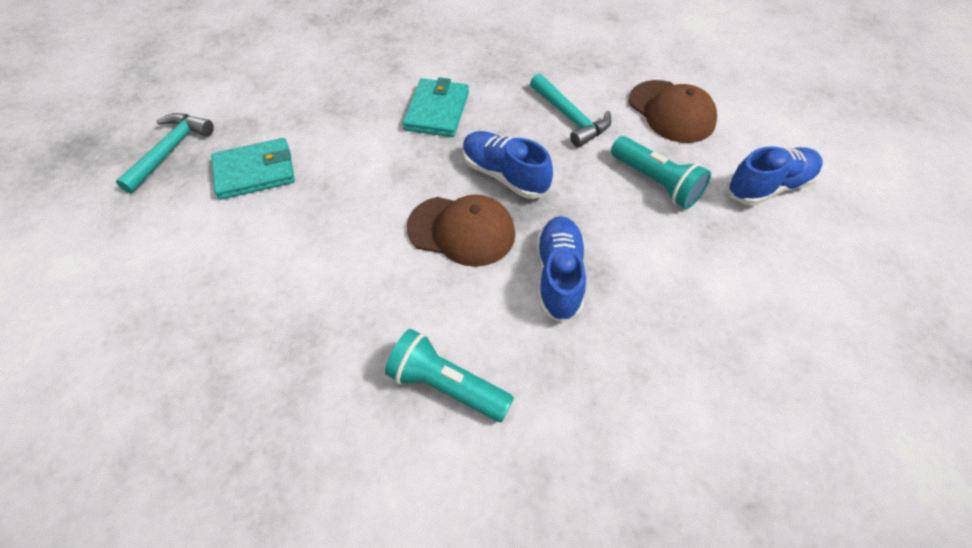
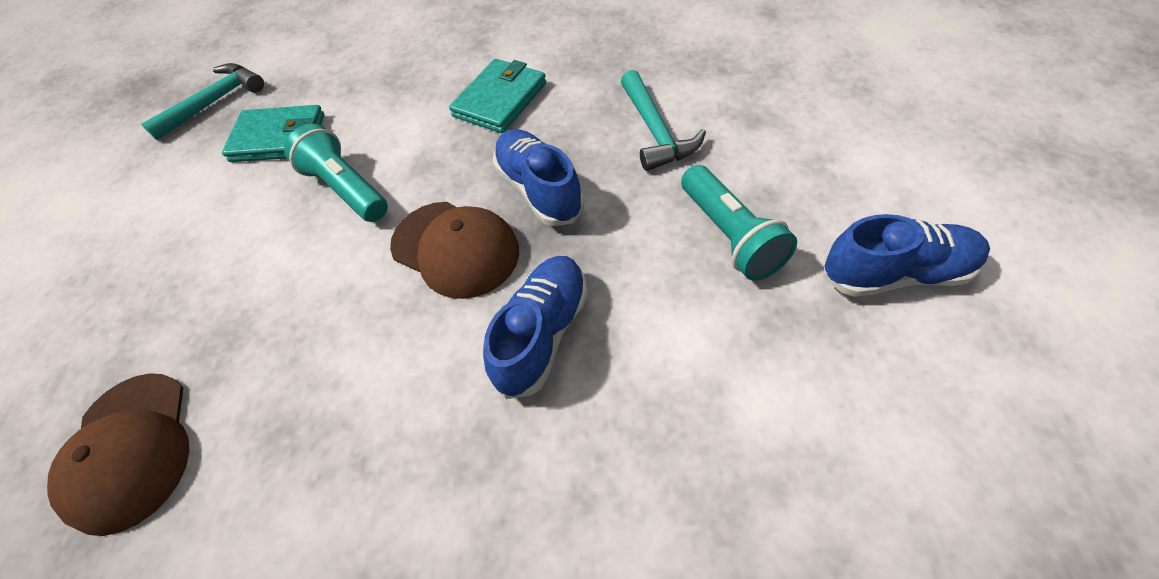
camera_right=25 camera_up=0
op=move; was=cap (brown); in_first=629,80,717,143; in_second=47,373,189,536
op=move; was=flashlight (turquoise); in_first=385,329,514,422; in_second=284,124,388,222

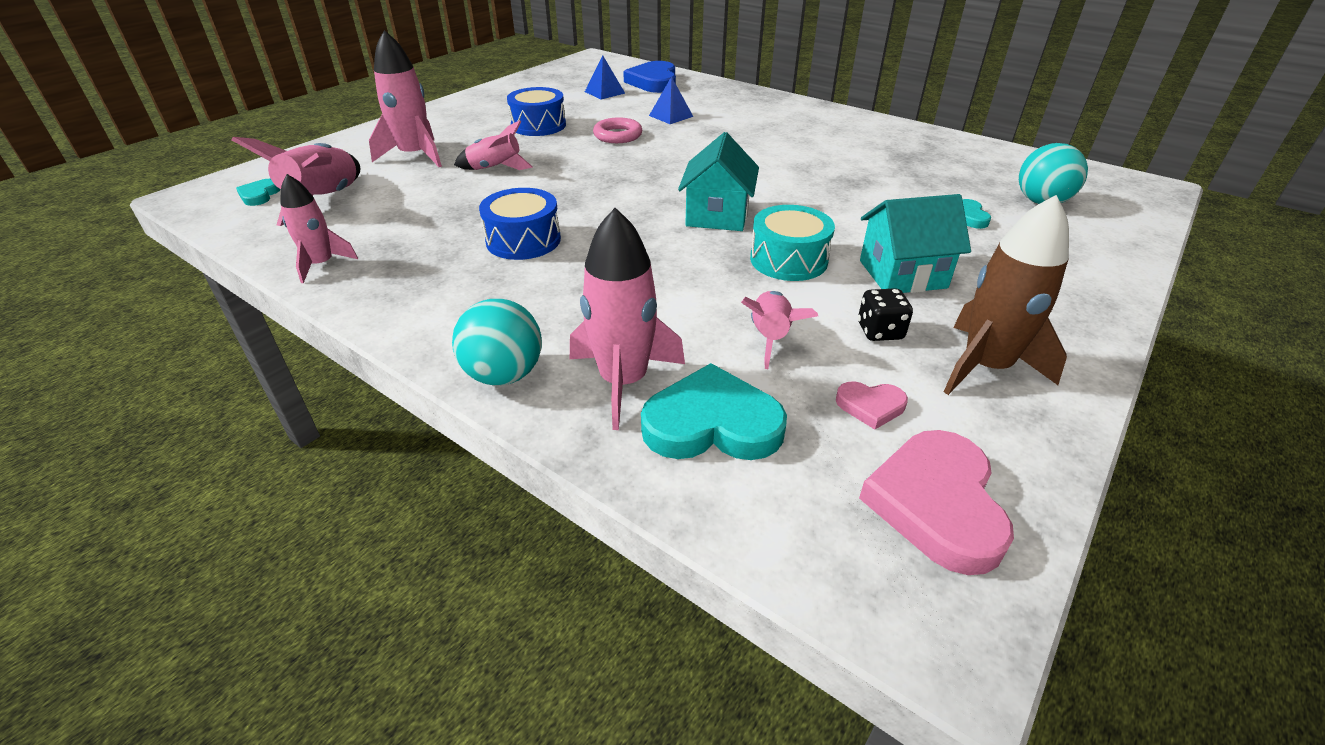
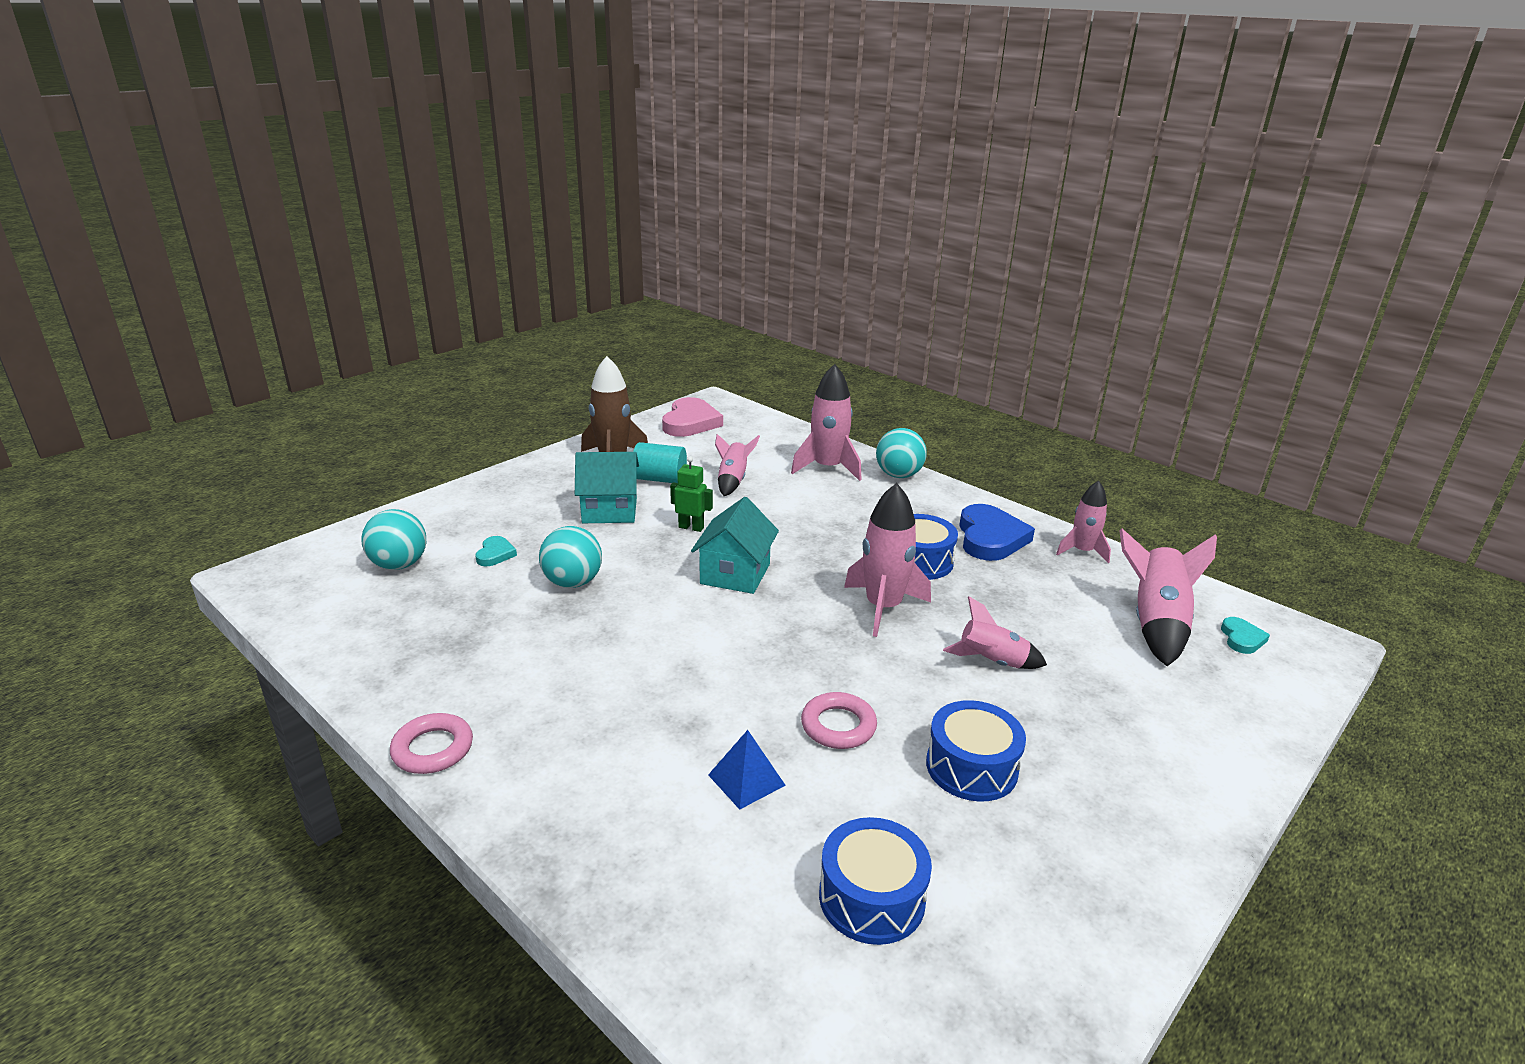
camera_right=-175 camera_up=-10
op=insert; now=ring (pink); in_second=390,713,473,774
op=insert; now=ball (turquoise); in_second=539,526,602,588
op=replace; was=dice (black); now=cylinder (turquoise); in_first=858,288,913,341; in_second=633,442,687,483
op=replace; was=drum (turquoise); now=robot (green); in_first=750,205,835,281; in_second=670,456,713,532
op=replace; was=pyramid (blue); now=drum (blue); in_first=585,56,625,99; in_second=819,817,932,945
op=move; was=rocket (pink); in_first=369,30,442,167; in_second=844,483,931,637
op=move; was=heart (blue); in_first=623,61,676,93; in_second=959,504,1035,561
op=delete; was=heart (turquoise); in_first=641,363,787,460
op=delete; was=heart (pink); in_first=836,381,908,430

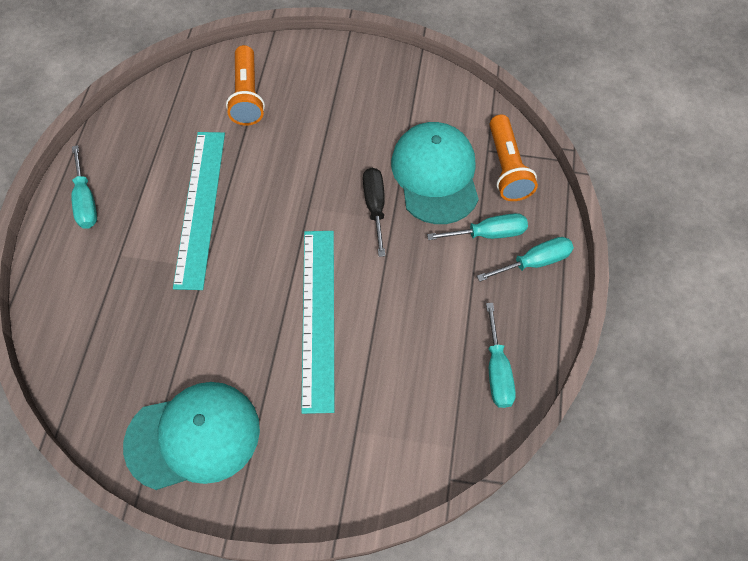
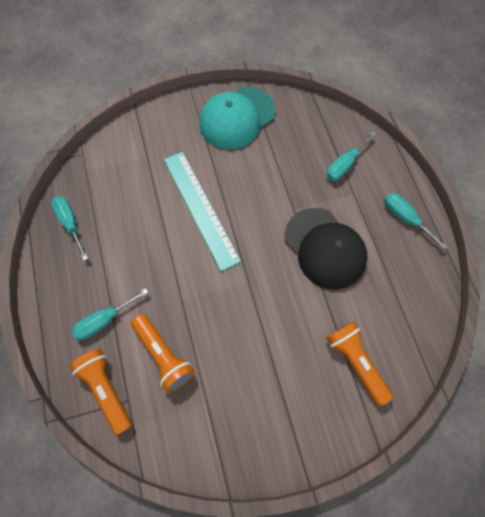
camera_right=155 camera_up=5
op=replace; was=cap (turquoise); now=flashlight (orange); in_first=391,122,479,224; in_second=131,314,195,393
op=replace; was=ruler (turquoise); now=cap (black); in_first=173,132,225,290; in_second=285,208,368,289
op=move; was=screwdriver (turquoise); in_first=477,237,574,282; in_second=326,132,376,181
op=delete; was=screwdriver (black); in_first=363,168,385,257

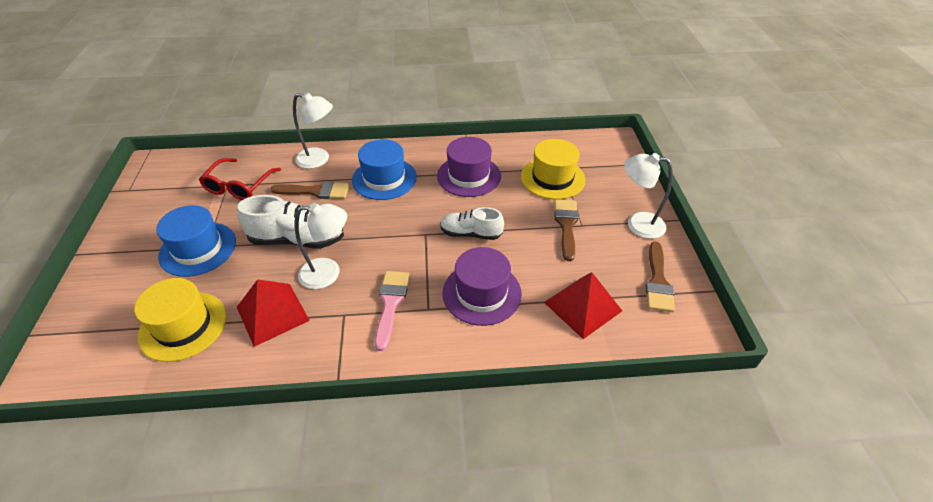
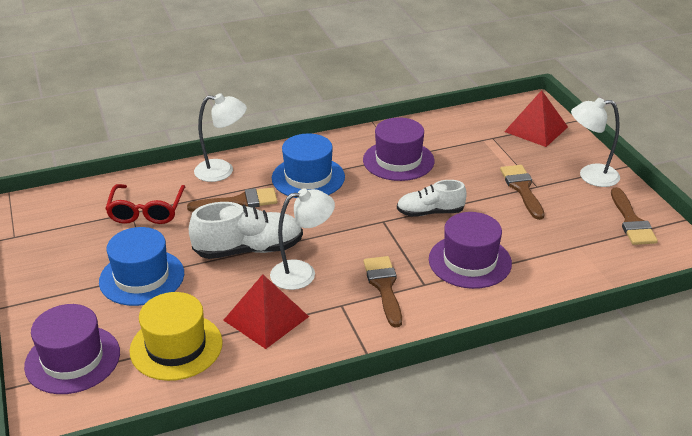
camera_right=-15 camera_up=-10
op=insert; now=hat (purple); in_second=24,304,120,394
op=recolor; was=brush (pink); now=brush (brown); in_first=375,271,410,351; in_second=364,256,402,327
op=move; was=pyramid (red); in_first=544,272,622,339; in_second=504,90,568,147
op=delete; was=hat (yellow); in_first=521,139,586,199

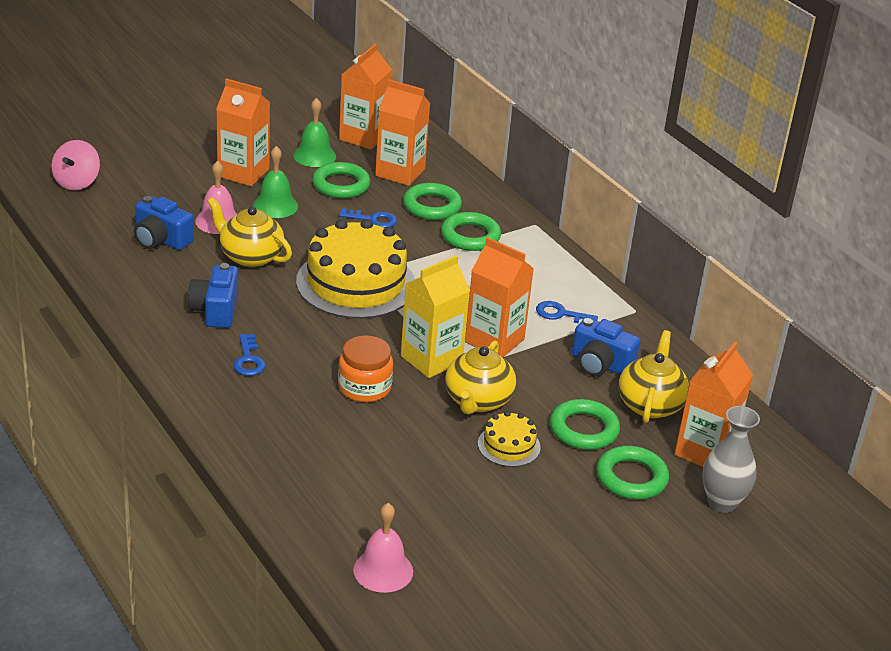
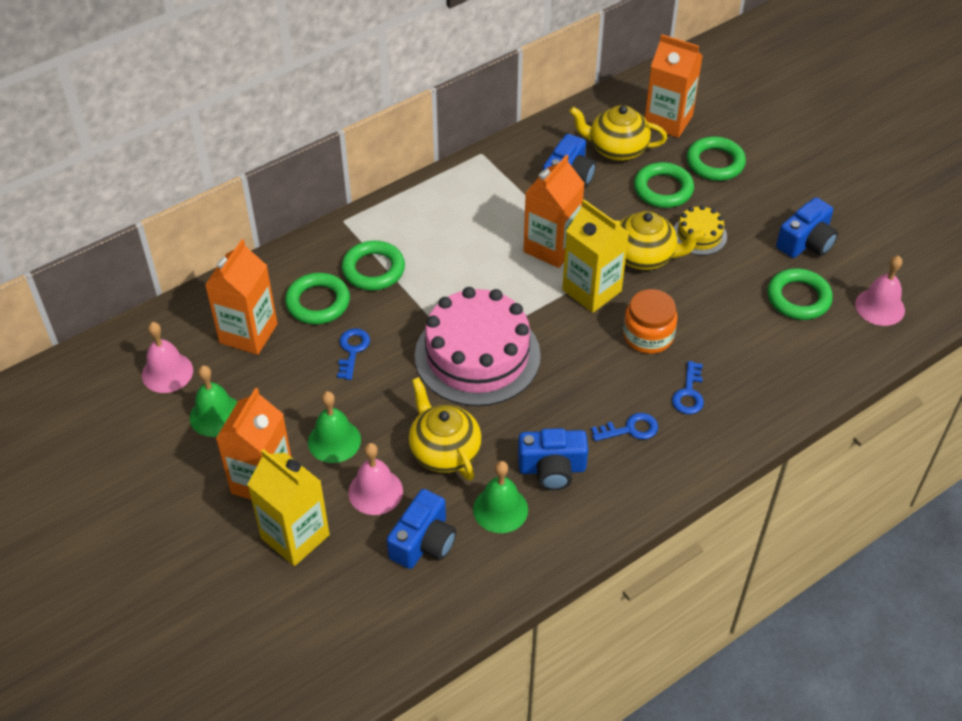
camera_right=-90 camera_up=15
op=replace; was=carton (orange); now=bell (pink); in_first=339,43,392,149; in_second=142,322,193,393
op=insert; now=carton (yellow); in_second=247,449,330,566
op=rotate; was=teapot (yellow); in_first=207,197,292,268; in_second=409,377,482,481; clockwise=120
op=recolor; was=cake (yellow); now=cake (pink); in_first=296,219,415,319; in_second=415,287,541,406
op=insert; now=bell (green); in_second=473,461,528,533
op=move; was=key (blue); in_first=536,301,598,323; in_second=672,361,704,414
op=move; was=ring (green); in_first=312,162,370,198; in_second=767,268,833,320
op=insert; now=camera (blue); in_second=776,197,838,258
op=delete; was=spinning top (pink); in_first=51,140,100,190
op=delete; was=vase (grey); in_first=702,406,760,513

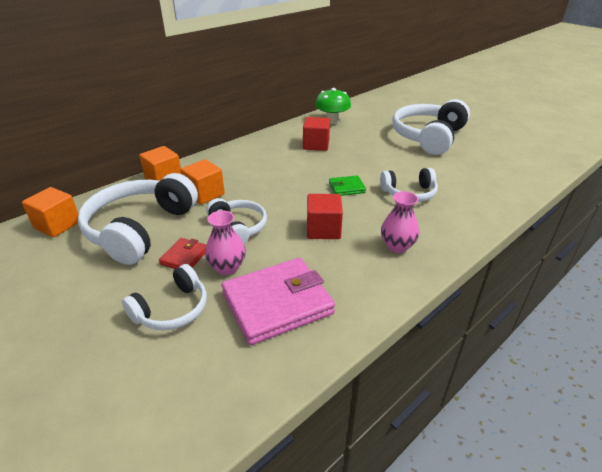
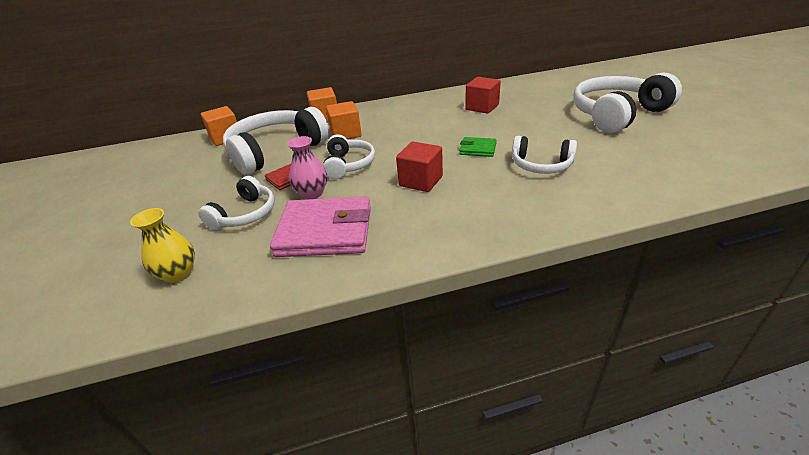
camera_right=30 camera_up=0
op=insert; now=vase (yellow); in_second=130,208,195,283
op=rotate; was=headphones (white); in_first=122,264,207,330; in_second=198,176,275,230; clockwise=-45
op=delete; was=mushroom (green); in_first=315,88,351,124
op=delete; was=vase (pink); in_first=381,191,419,253

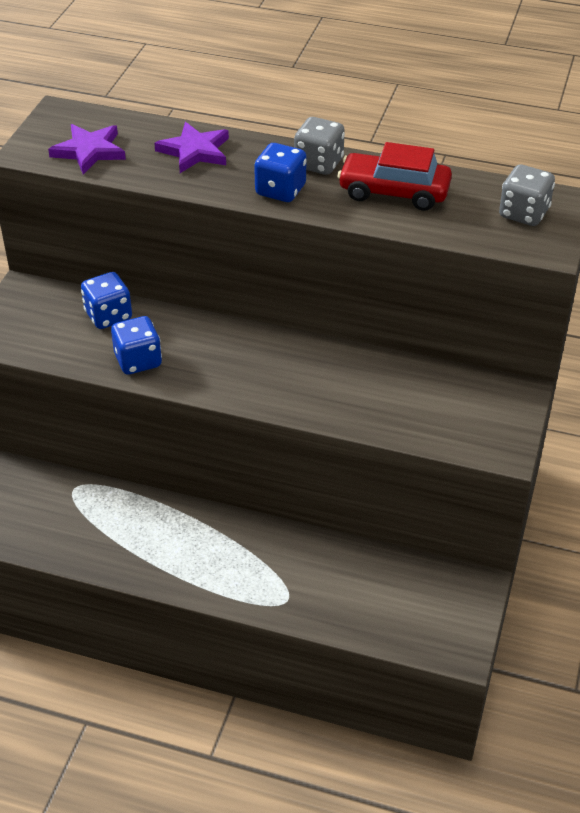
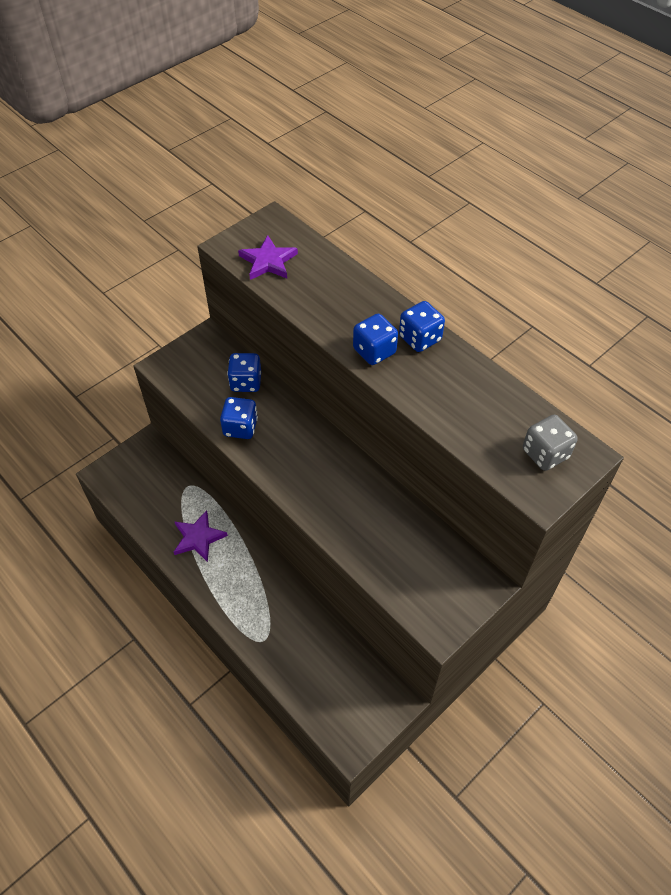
camera_right=30 camera_up=10
op=move; was=star (purple); in_first=154,122,229,173; in_second=174,510,228,562
op=recolor; was=dice (grey); now=dice (blue); in_first=294,117,345,175; in_second=399,301,445,352
op=delete; was=car (red); in_first=337,142,452,211

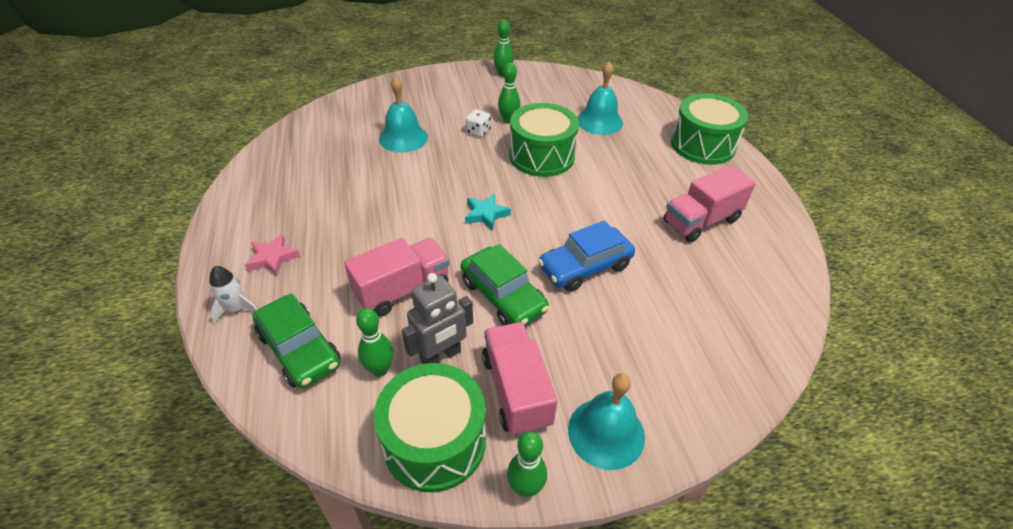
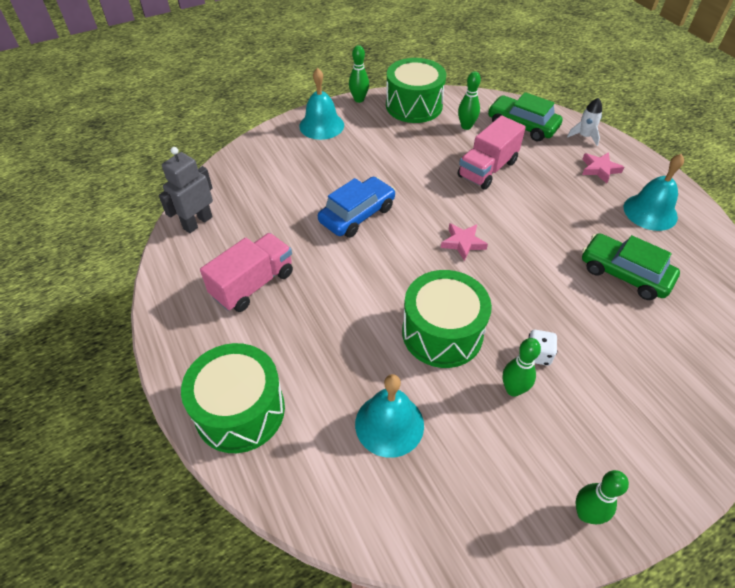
camera_right=165 camera_up=5
op=move; was=robot (grey); in_first=402,273,473,364; in_second=159,147,213,233
op=recolor; was=star (turquoise); now=star (pink); in_first=465,193,511,231; in_second=441,223,488,261
op=move; was=car (green); in_first=461,244,549,325; in_second=582,233,680,300
op=move; was=bell (turquoise); in_first=379,76,428,153; in_second=624,154,684,231
op=delete; was=truck (pink); in_first=482,322,558,436

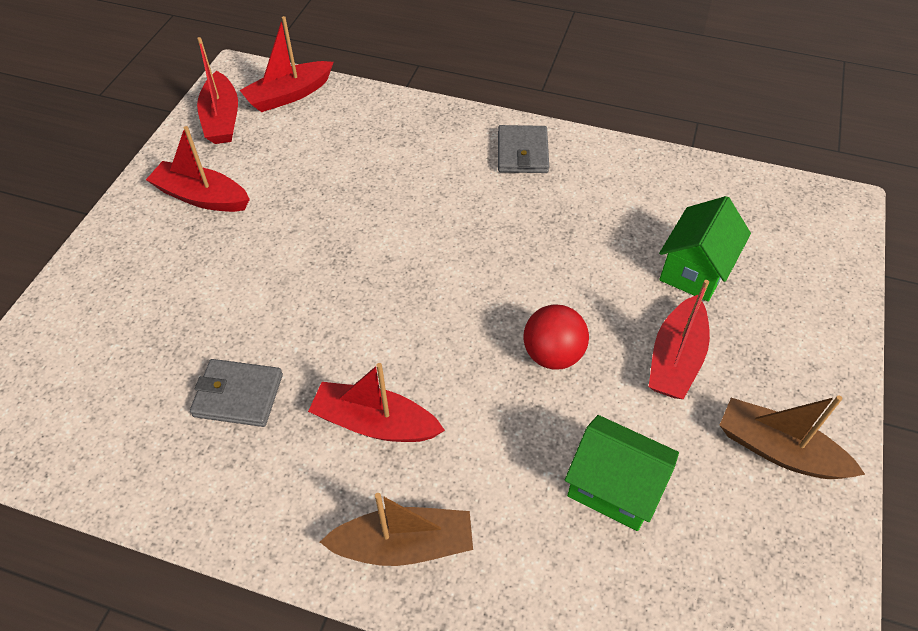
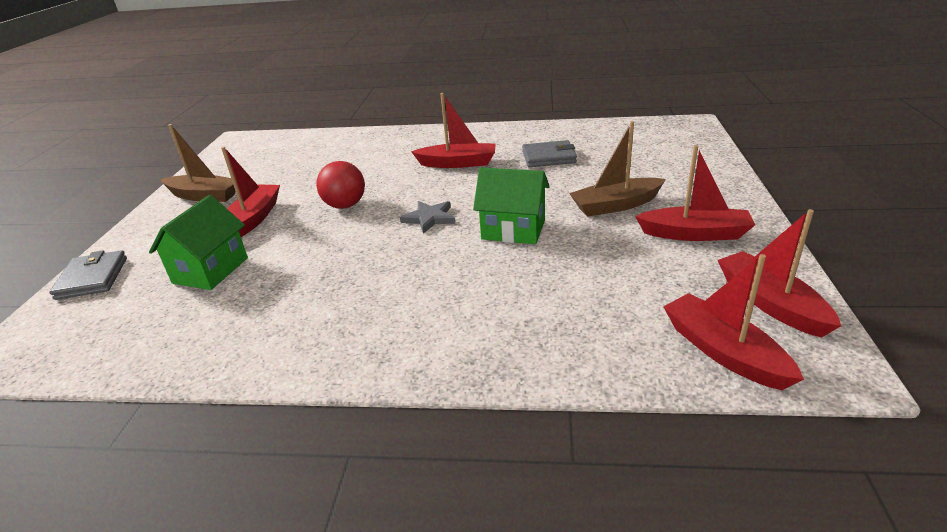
camera_right=170 camera_up=-20
op=move; was=wallet (grey); in_first=498,125,549,173; in_second=49,250,127,300
op=insert; now=star (grey); in_second=400,201,455,234
op=move; was=house (green); in_first=565,415,679,531; in_second=473,167,550,244
op=move; was=boat (brown); in_first=320,493,473,566; in_second=569,121,666,217
op=rotate; was=boat (red); in_first=240,16,334,112; in_second=663,254,804,390; clockwise=-75

